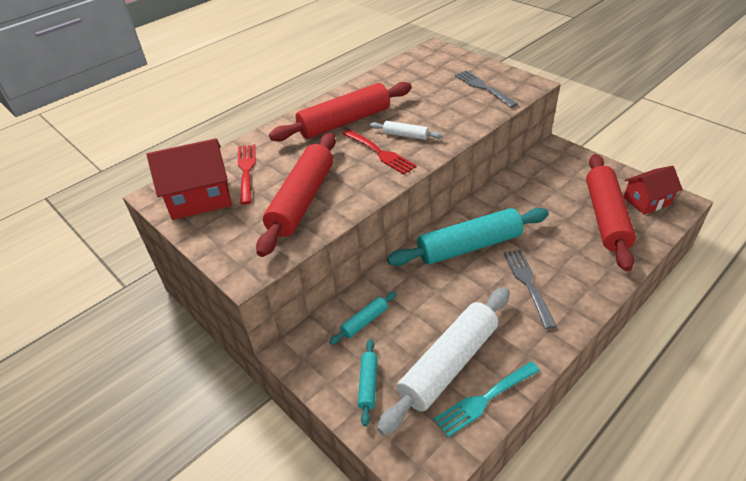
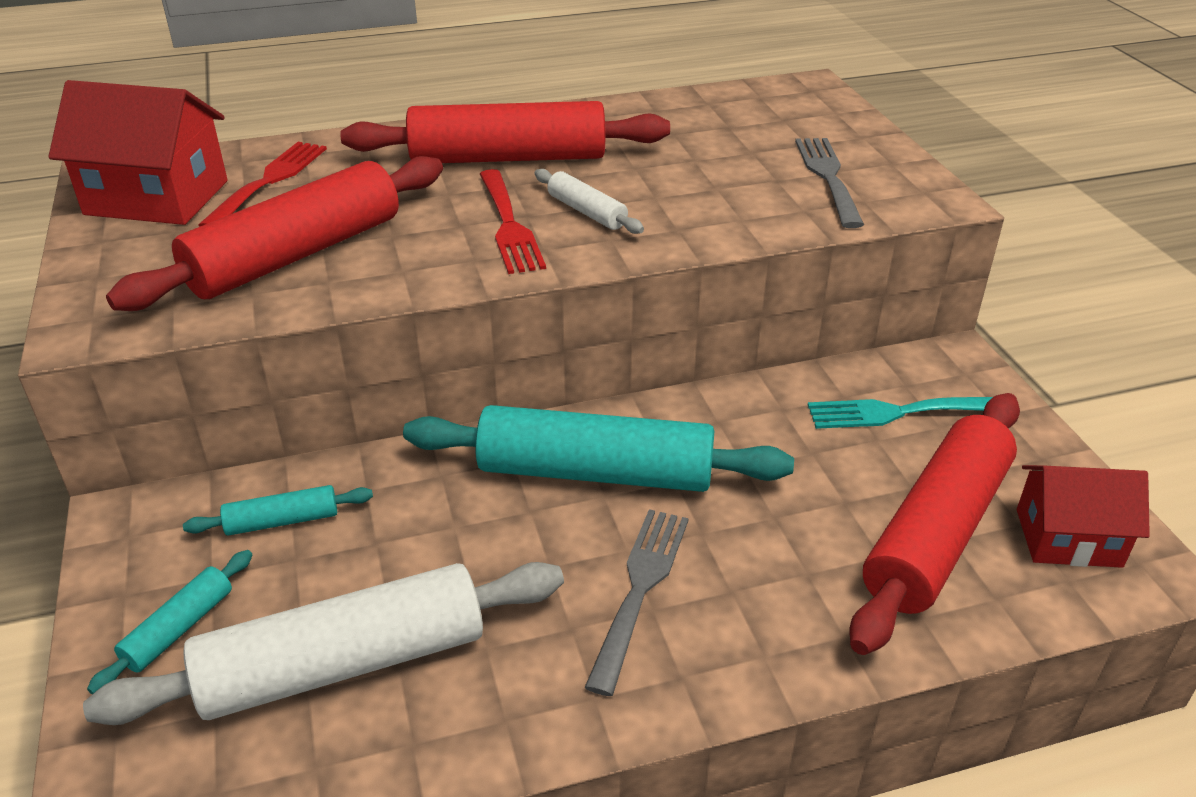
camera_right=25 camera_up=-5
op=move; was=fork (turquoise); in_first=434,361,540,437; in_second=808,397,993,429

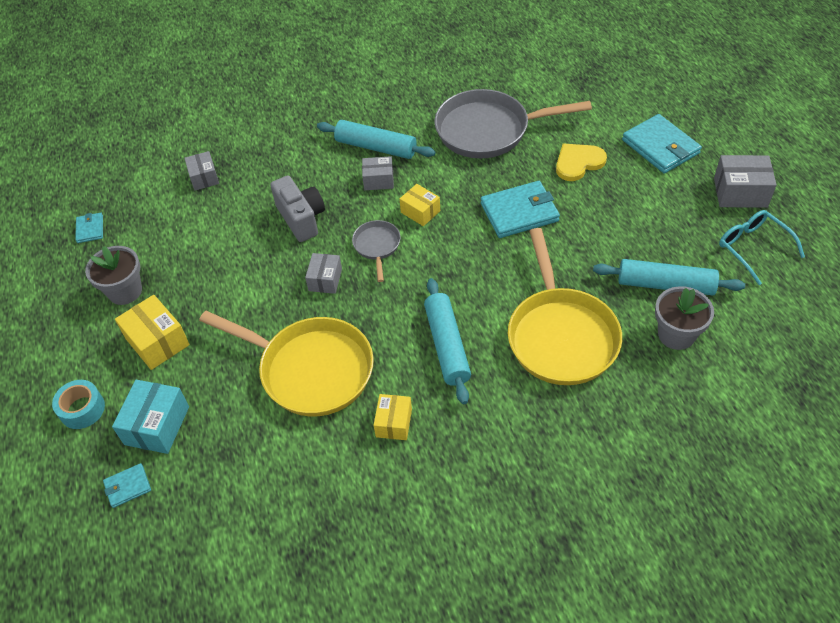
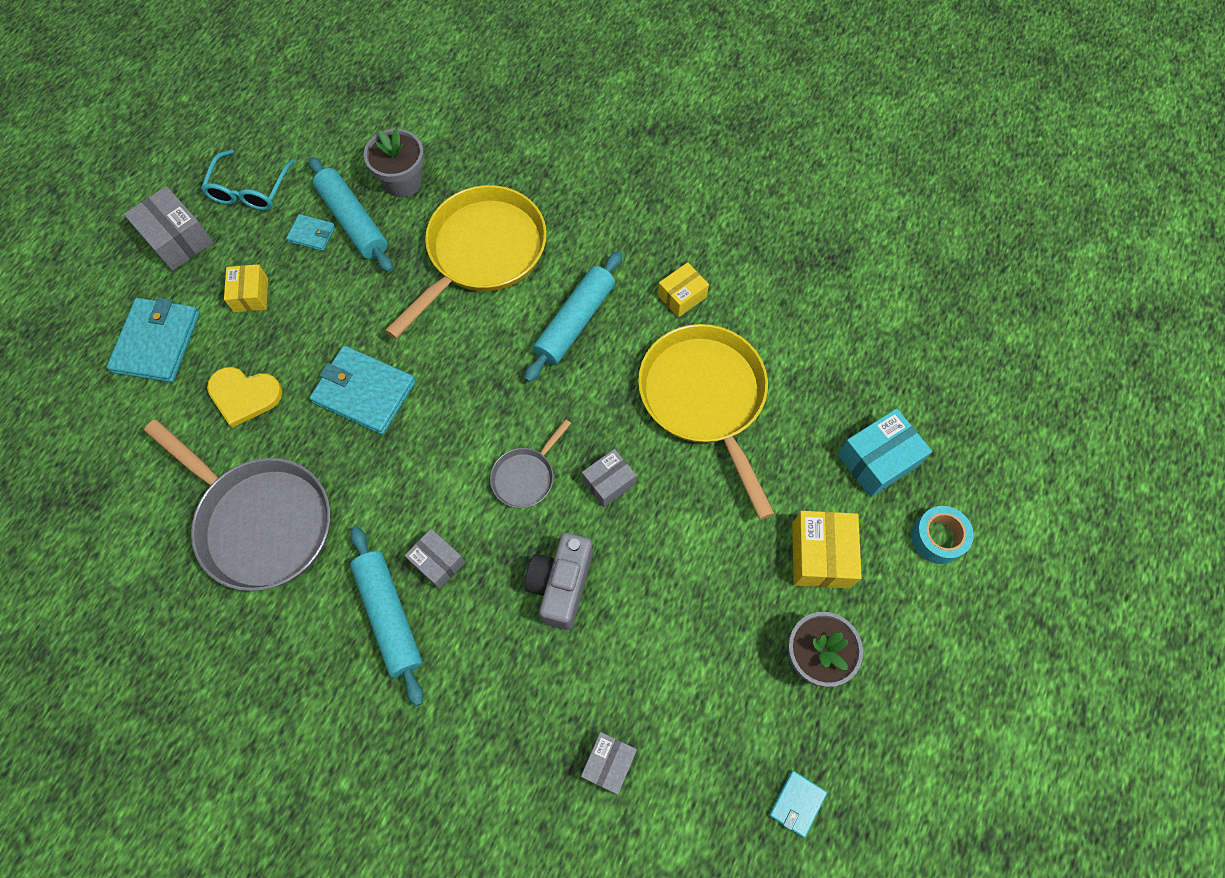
camera_right=-140 camera_up=15
op=move; was=box (yellow); in_first=399,184,440,226; in_second=224,264,268,312
op=move; was=wallet (turquoise); in_first=103,463,151,508; in_second=286,214,335,251

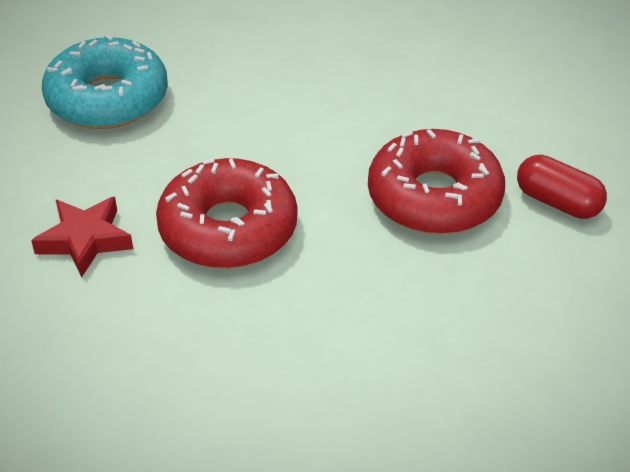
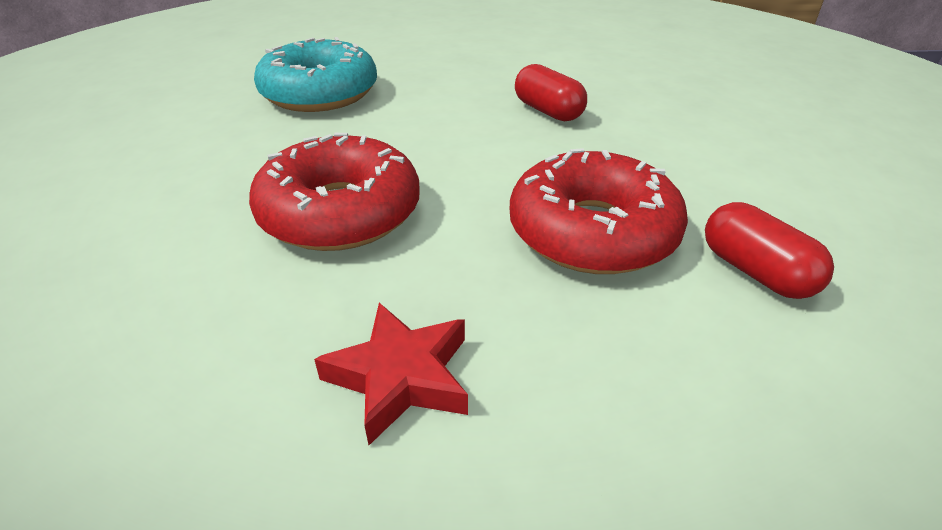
camera_right=20 camera_up=-5
op=move; was=star (red); in_first=31,197,133,277; in_second=314,303,468,445
op=insert; now=capsule (red); in_second=515,64,587,122

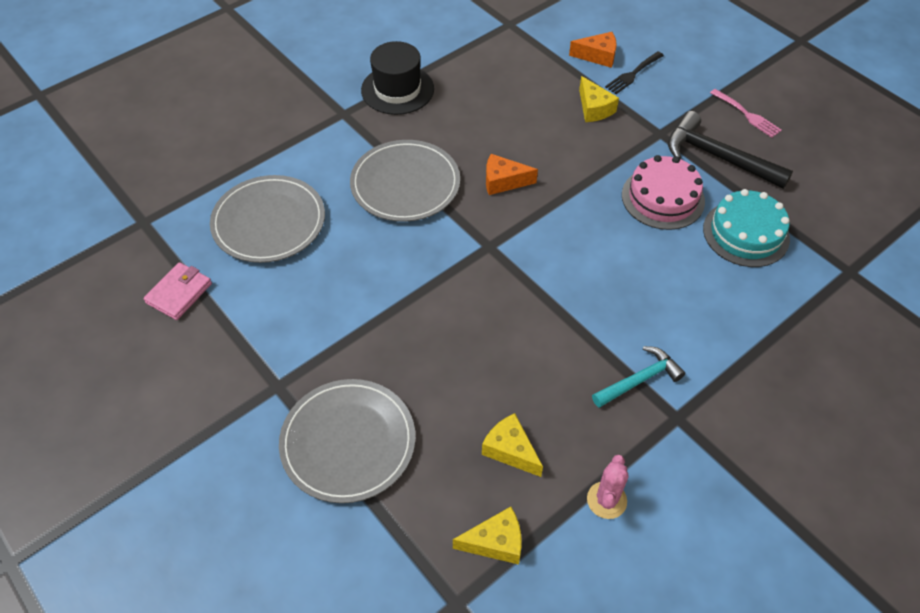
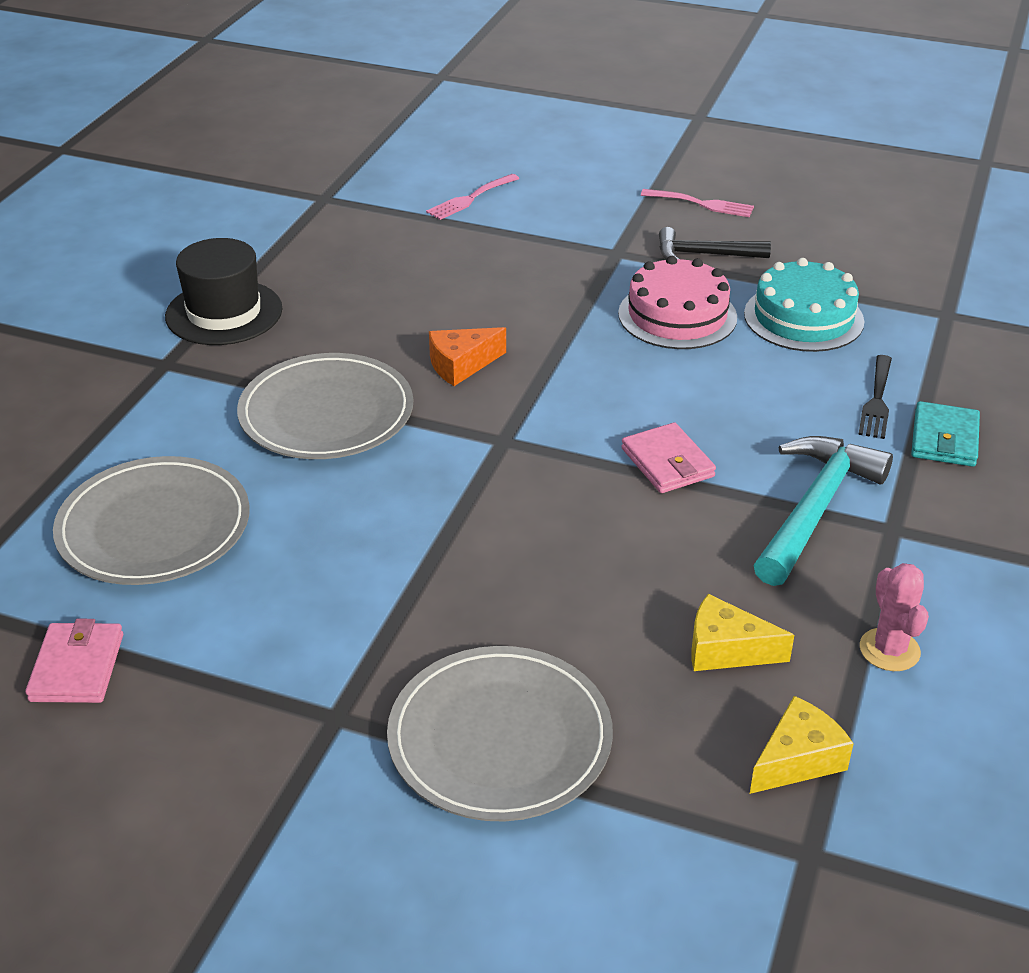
camera_right=-30 camera_up=-15
op=replace; was=cheese (orange); now=fork (pink); in_first=569,32,617,68; in_second=426,174,519,220
op=insert; now=wallet (pink); in_second=621,422,716,493
op=resize; was=hammer (black); in_first=668,111,793,189; in_second=659,227,771,259; ratio=0.64
op=resize; was=hammer (turquoise); in_first=592,346,685,408; in_second=753,436,893,586; ratio=1.57
op=move; was=fork (black); in_first=605,52,664,94; in_second=858,355,892,439
op=insert; now=wallet (turquoise); in_second=911,401,980,467
op=delete; was=cheese (yellow); in_first=579,76,619,122

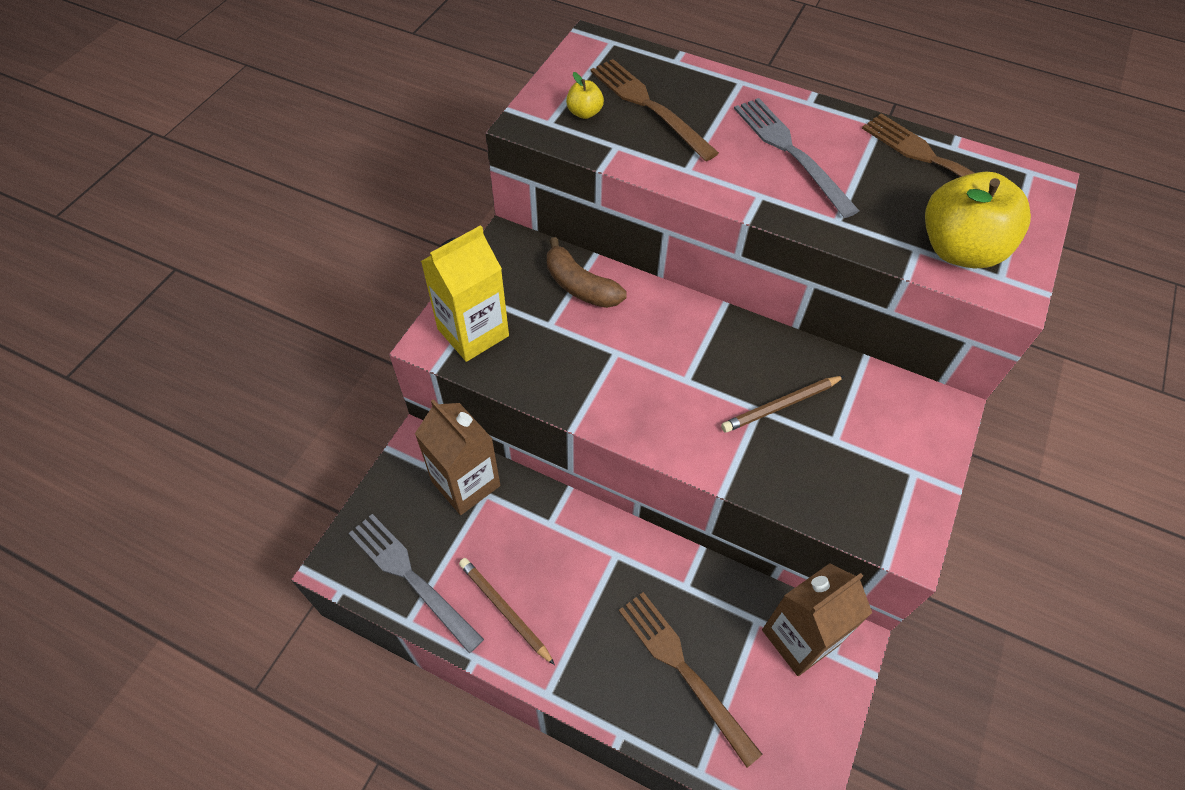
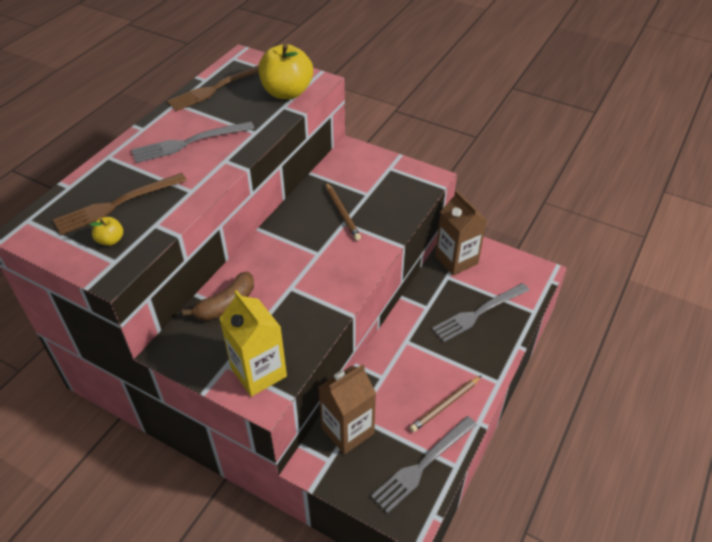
camera_right=-85 camera_up=-10
op=recolor; was=fork (brown); now=fork (grey); in_first=619,592,763,768; in_second=432,283,530,342

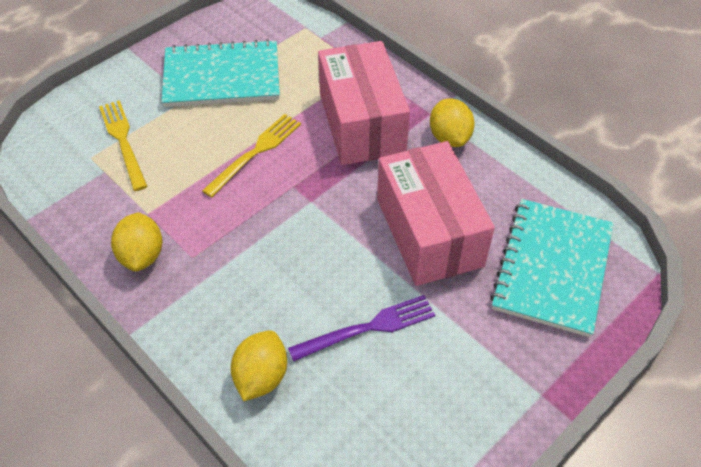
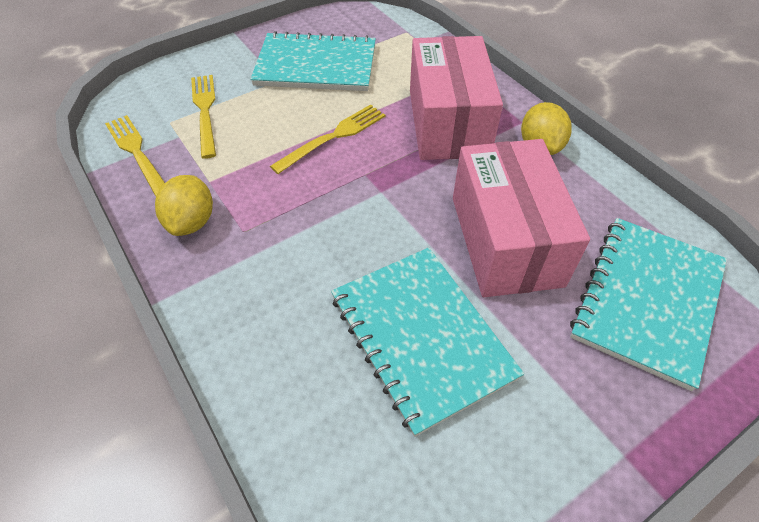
camera_right=10 camera_up=0
op=insert; now=fork (yellow); in_second=105,115,165,196
op=replace; was=fork (purple); now=notebook (turquoise); in_first=288,295,435,362; in_second=331,248,524,437
op=delete; was=lemon (yellow); in_first=231,330,287,401

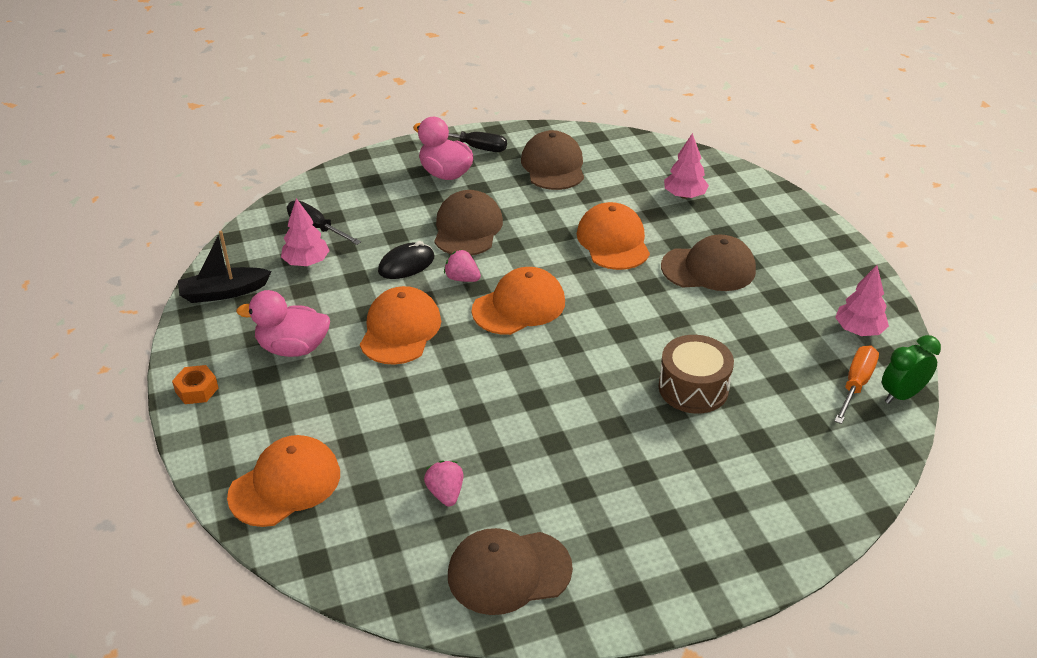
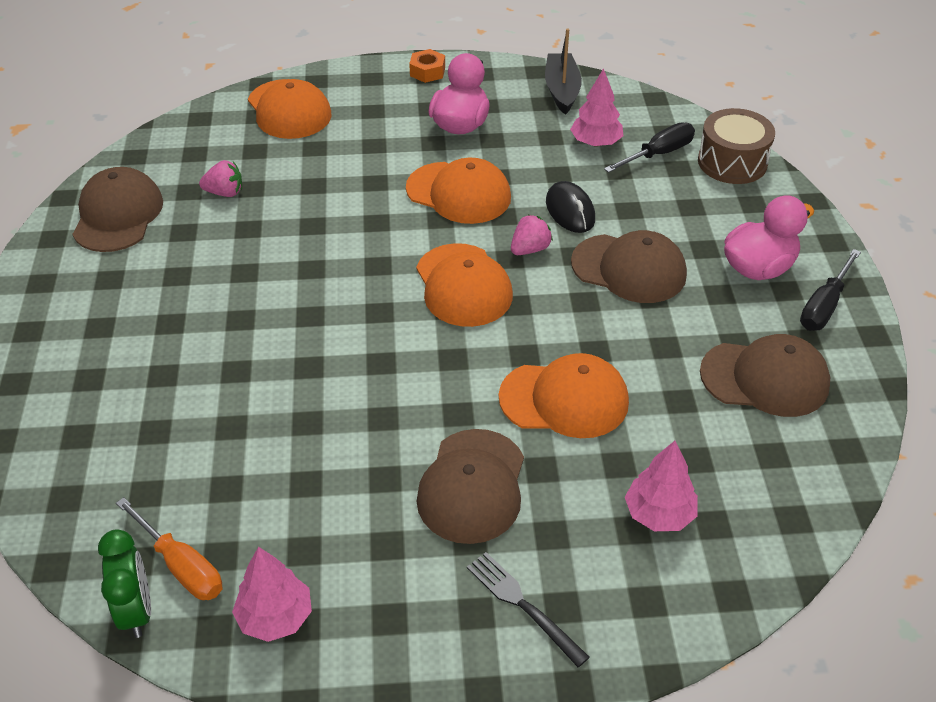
camera_right=105 camera_up=5
op=insert; now=fork (black); in_second=467,552,590,667
op=move; was=drum (brown); in_first=659,335,734,414; in_second=698,108,775,184

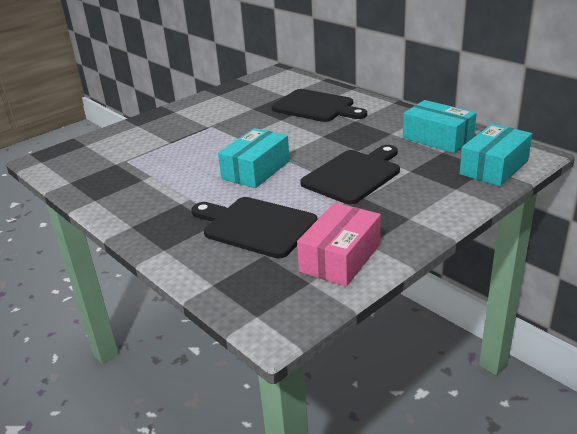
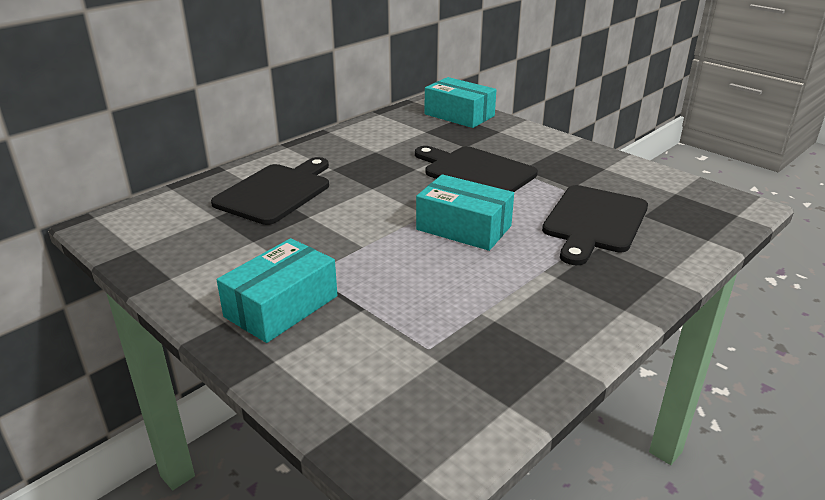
camera_right=-95 camera_up=0
op=move; was=box (turquoise); in_first=403,100,477,153; in_second=217,238,337,343
op=delete; was=box (pink); in_first=297,203,381,287

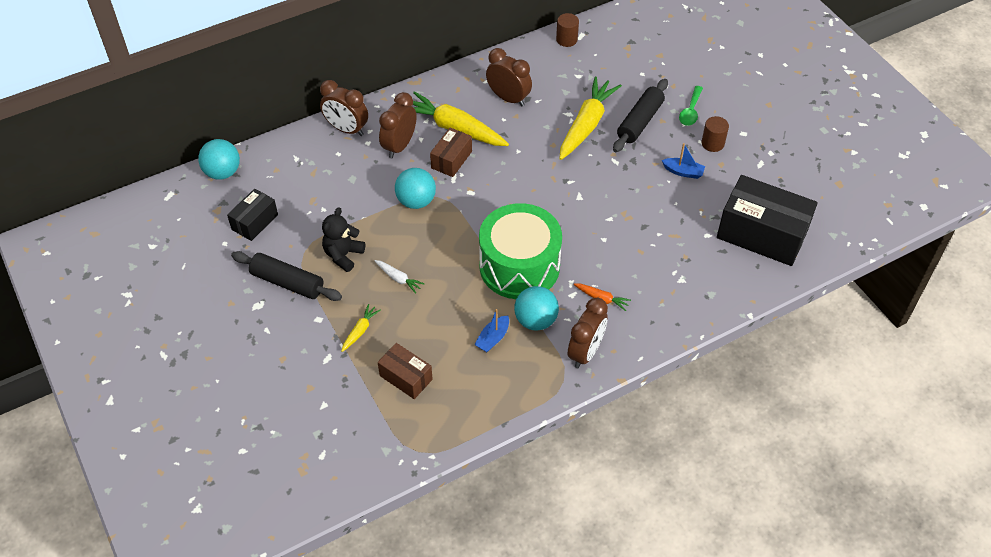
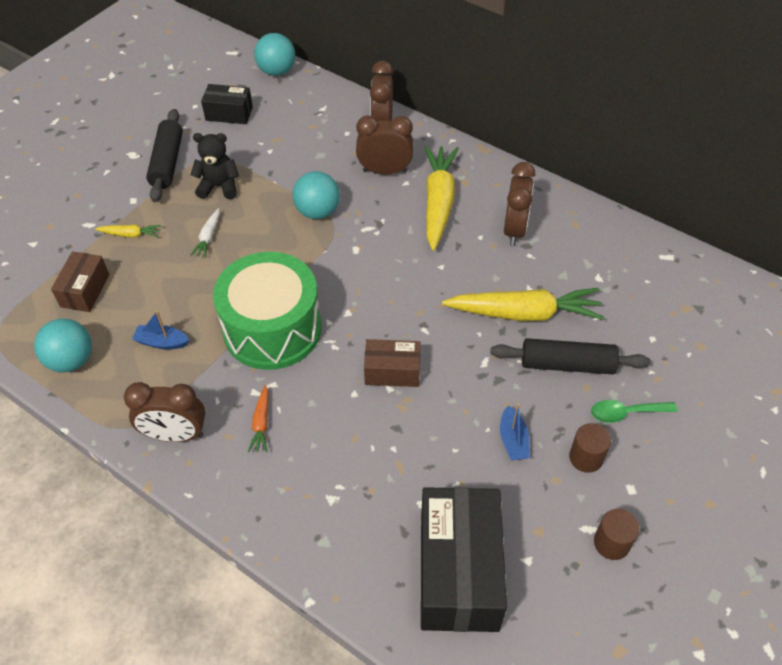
camera_right=65 camera_up=0
op=move; was=ball (turquoise); in_first=514,286,559,330; in_second=34,319,92,372
op=move; was=box (brown); in_first=430,128,472,177; in_second=364,339,420,387
op=move; was=cylinder (brown); in_first=556,13,579,47; in_second=594,509,640,560

